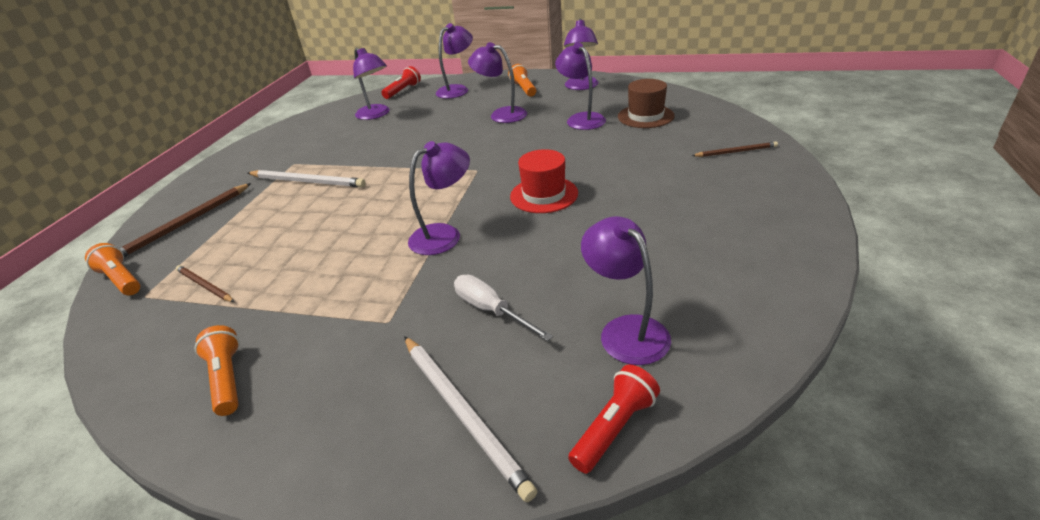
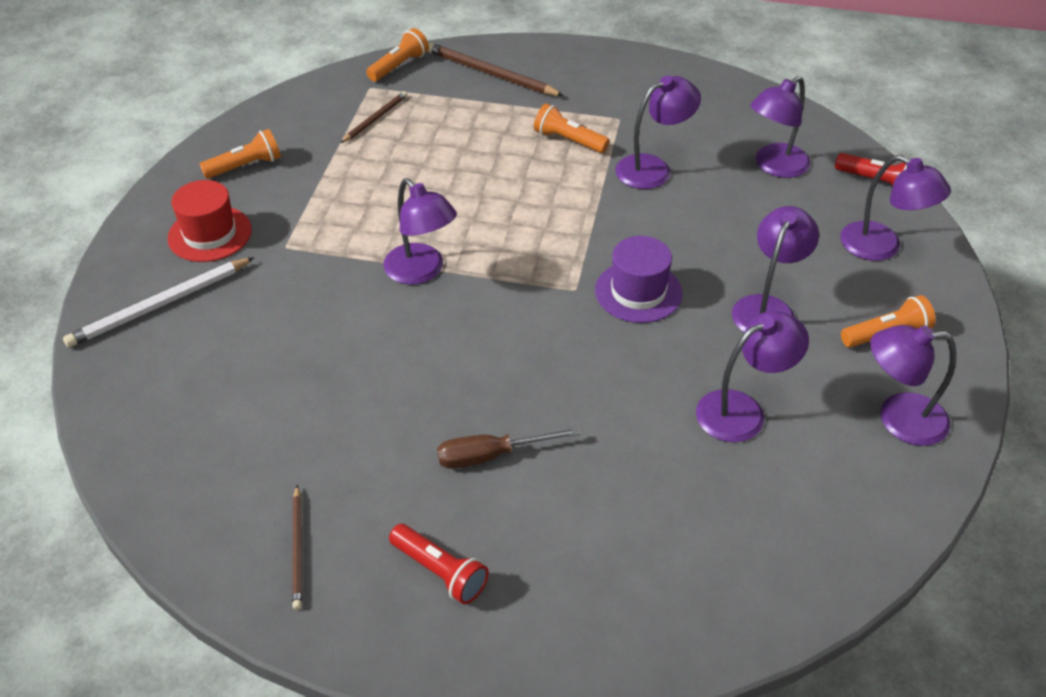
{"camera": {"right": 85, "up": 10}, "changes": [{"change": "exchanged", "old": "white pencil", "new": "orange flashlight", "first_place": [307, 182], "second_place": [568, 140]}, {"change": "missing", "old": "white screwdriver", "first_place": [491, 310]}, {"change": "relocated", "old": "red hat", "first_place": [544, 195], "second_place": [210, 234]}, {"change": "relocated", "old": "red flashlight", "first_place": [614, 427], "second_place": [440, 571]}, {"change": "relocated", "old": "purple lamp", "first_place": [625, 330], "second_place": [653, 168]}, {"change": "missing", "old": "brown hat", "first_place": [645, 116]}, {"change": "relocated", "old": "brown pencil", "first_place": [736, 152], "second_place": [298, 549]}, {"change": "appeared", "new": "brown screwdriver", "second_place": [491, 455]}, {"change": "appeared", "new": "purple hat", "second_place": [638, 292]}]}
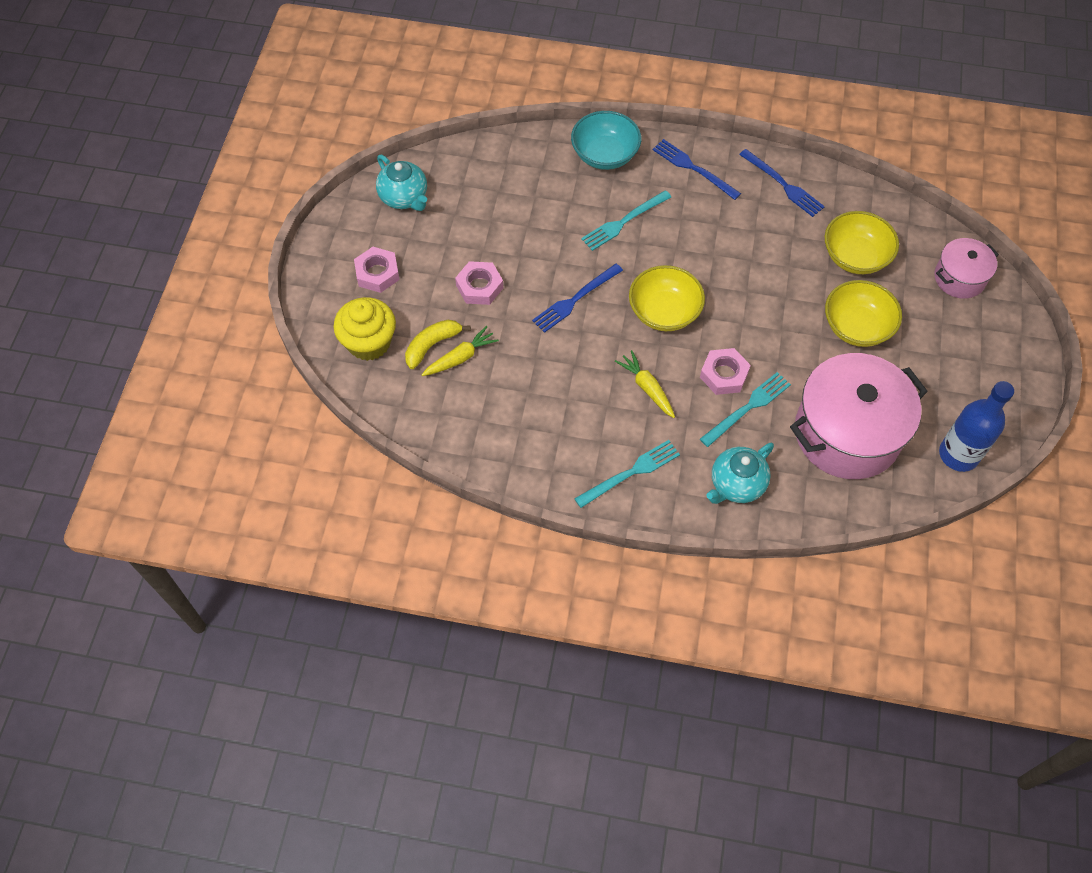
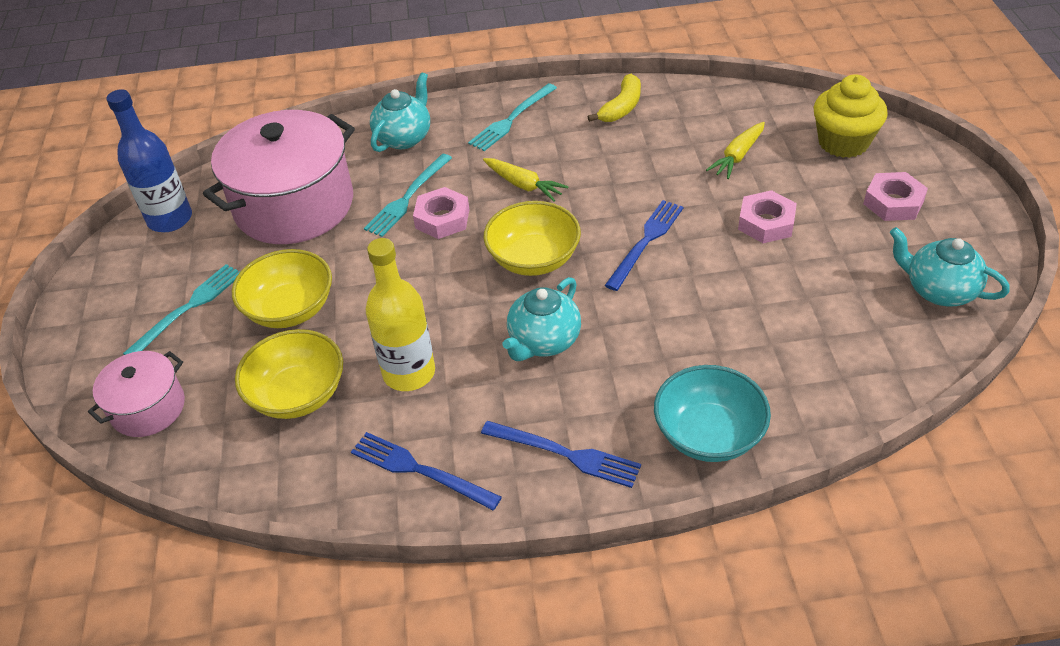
{"camera": {"right": 165, "up": -15}, "changes": [{"change": "relocated", "old": "yellow banana", "first_place": [432, 345], "second_place": [621, 107]}, {"change": "relocated", "old": "turquoise fork", "first_place": [624, 221], "second_place": [188, 308]}, {"change": "appeared", "new": "yellow bottle", "second_place": [409, 373]}, {"change": "appeared", "new": "turquoise teapot", "second_place": [543, 341]}]}
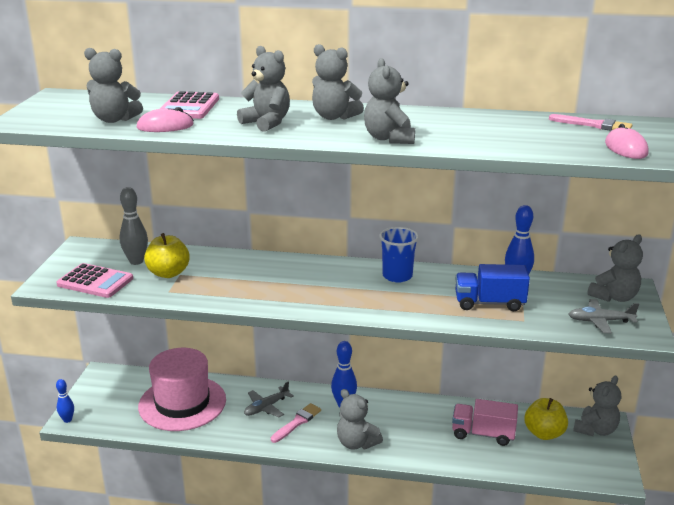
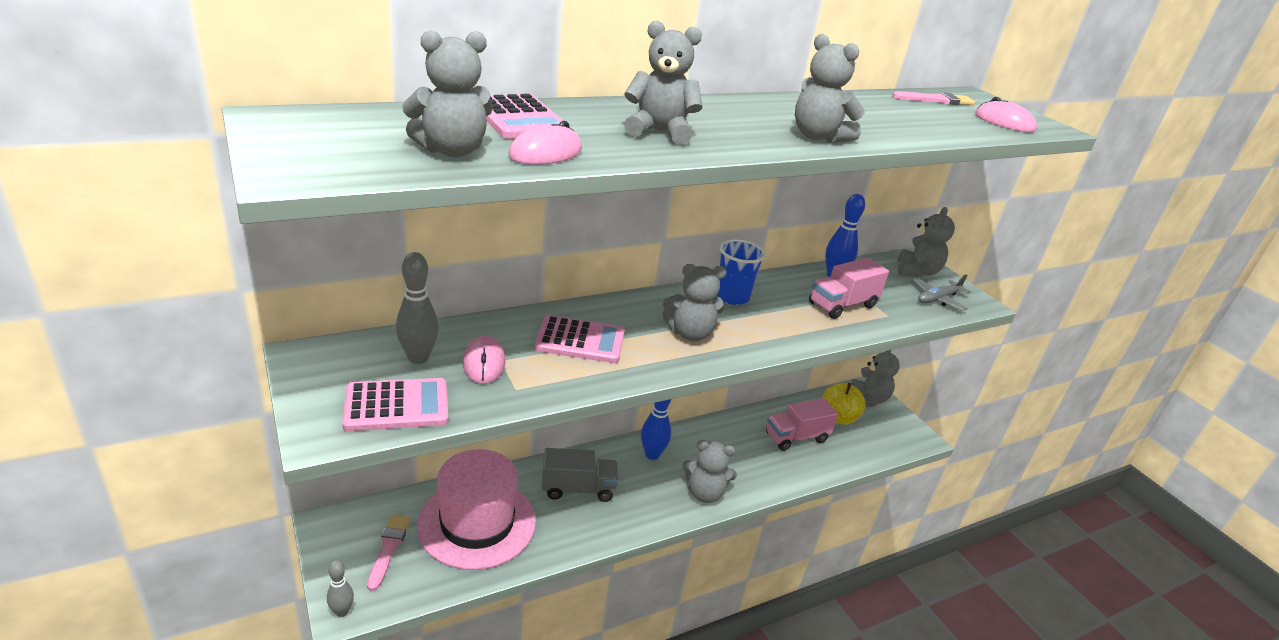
{"camera": {"right": -40, "up": 5}, "changes": [{"change": "colour", "old": "blue bowling pin", "new": "grey bowling pin", "first_place": [67, 420], "second_place": [342, 611]}, {"change": "exchanged", "old": "yellow apple", "new": "pink mouse", "first_place": [168, 273], "second_place": [484, 363]}, {"change": "exchanged", "old": "grey plane", "new": "grey truck", "first_place": [266, 407], "second_place": [578, 489]}, {"change": "relocated", "old": "pink brush", "first_place": [297, 422], "second_place": [388, 548]}, {"change": "relocated", "old": "grey teddy bear", "first_place": [334, 117], "second_place": [690, 334]}, {"change": "colour", "old": "blue truck", "new": "pink truck", "first_place": [489, 303], "second_place": [842, 305]}, {"change": "appeared", "new": "pink calculator", "second_place": [580, 341]}]}
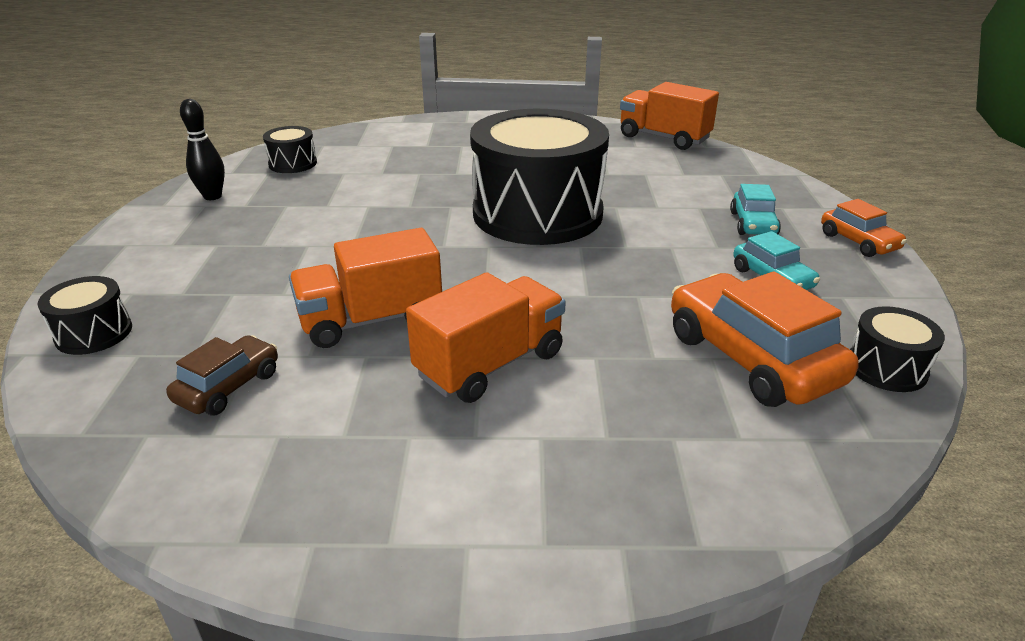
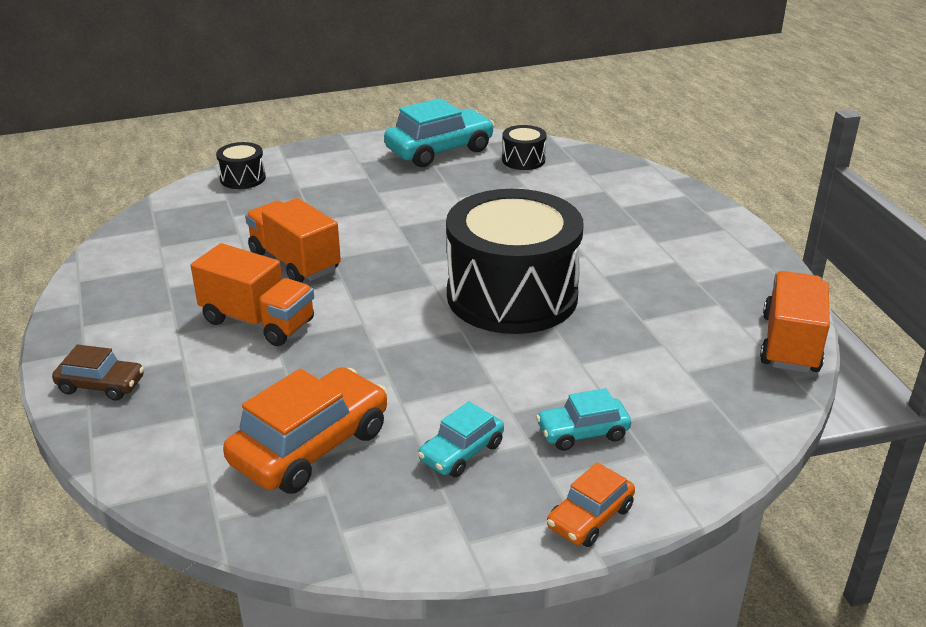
{"camera": {"right": 70, "up": 0}, "changes": [{"change": "relocated", "old": "brown car", "first_place": [228, 386], "second_place": [101, 385]}, {"change": "exchanged", "old": "black bowling pin", "new": "turquoise car", "first_place": [212, 196], "second_place": [439, 150]}, {"change": "missing", "old": "black drum", "first_place": [886, 368]}]}
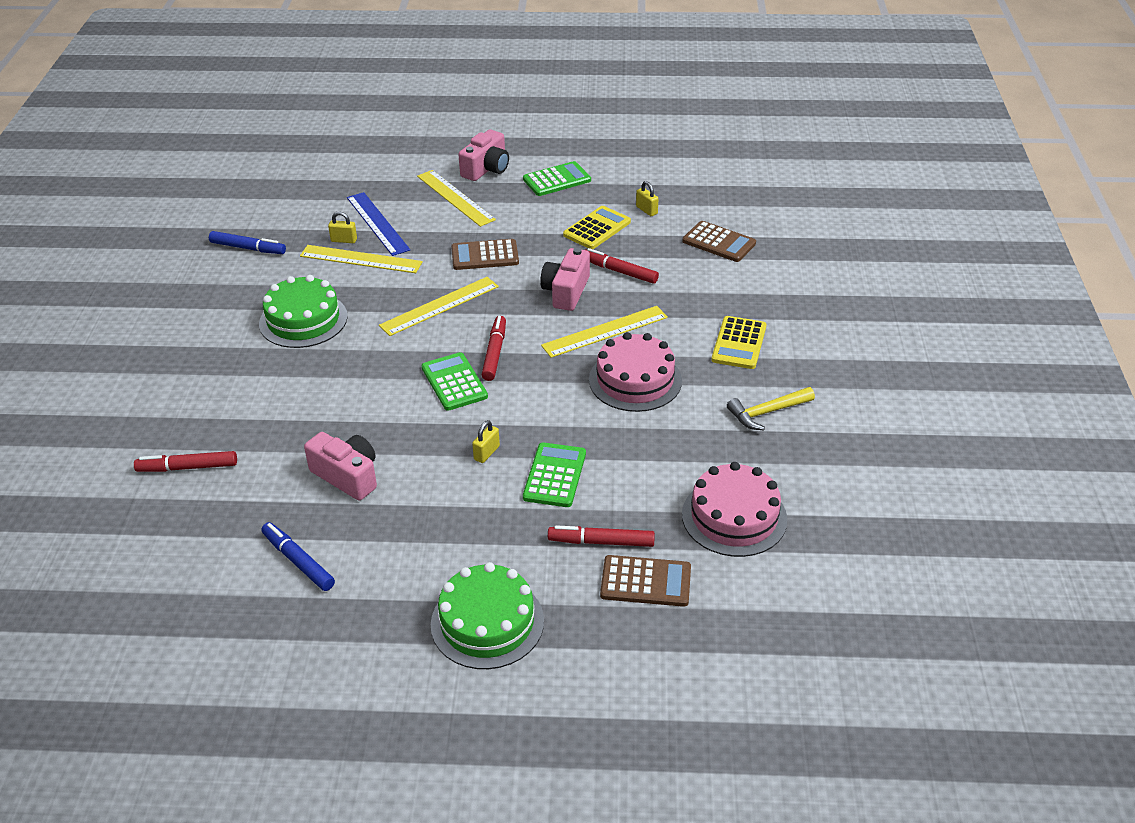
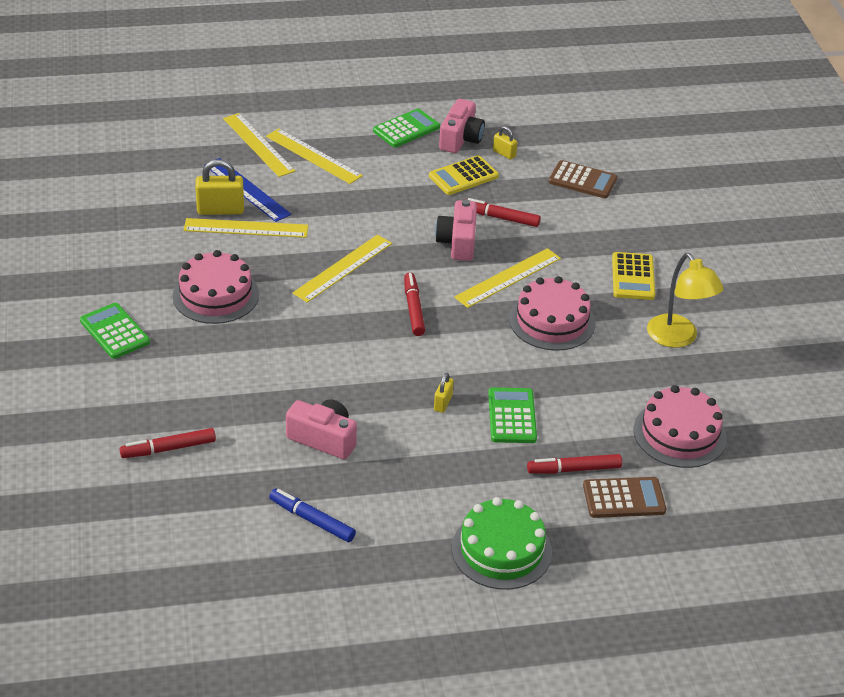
{"camera": {"right": -15, "up": 0}, "changes": [{"change": "missing", "old": "blue marker", "first_place": [248, 248]}, {"change": "colour", "old": "green cake", "new": "pink cake", "first_place": [303, 320], "second_place": [216, 295]}, {"change": "size", "old": "yellow padlock", "first_place": [344, 240], "second_place": [220, 210], "factor": 1.81}, {"change": "relocated", "old": "green calculator", "first_place": [454, 382], "second_place": [114, 332]}, {"change": "missing", "old": "brown calculator", "first_place": [485, 256]}, {"change": "relocated", "old": "pink camera", "first_place": [486, 169], "second_place": [461, 139]}, {"change": "spun", "old": "yellow calculator", "first_place": [597, 228], "second_place": [463, 176], "degrees": -150}, {"change": "exchanged", "old": "yellow hammer", "new": "yellow lamp", "first_place": [767, 412], "second_place": [678, 338]}, {"change": "appeared", "new": "yellow ruler", "second_place": [258, 145]}]}
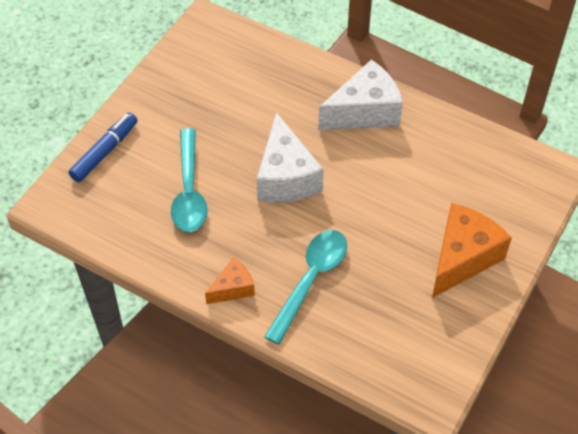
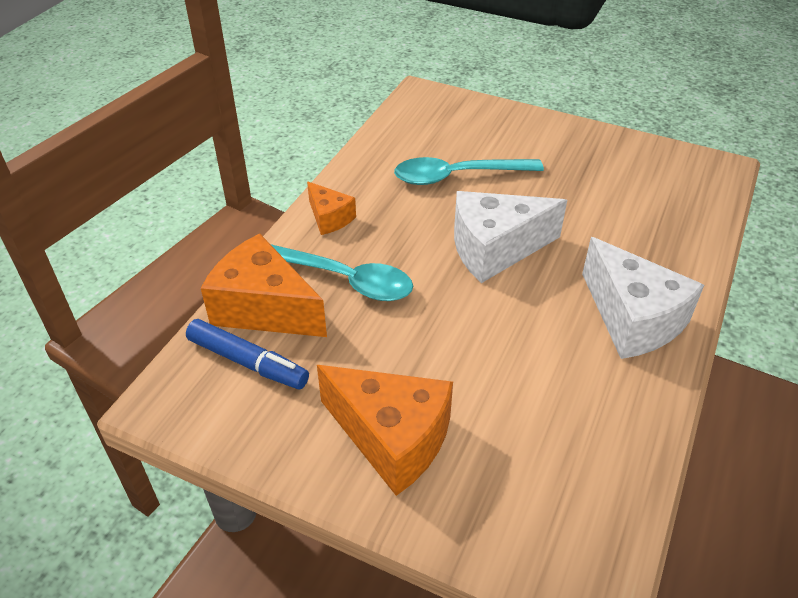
{"camera": {"right": 85, "up": -10}, "changes": [{"change": "relocated", "old": "blue marker", "first_place": [105, 151], "second_place": [248, 362]}, {"change": "appeared", "new": "orange cheese", "second_place": [264, 308]}]}
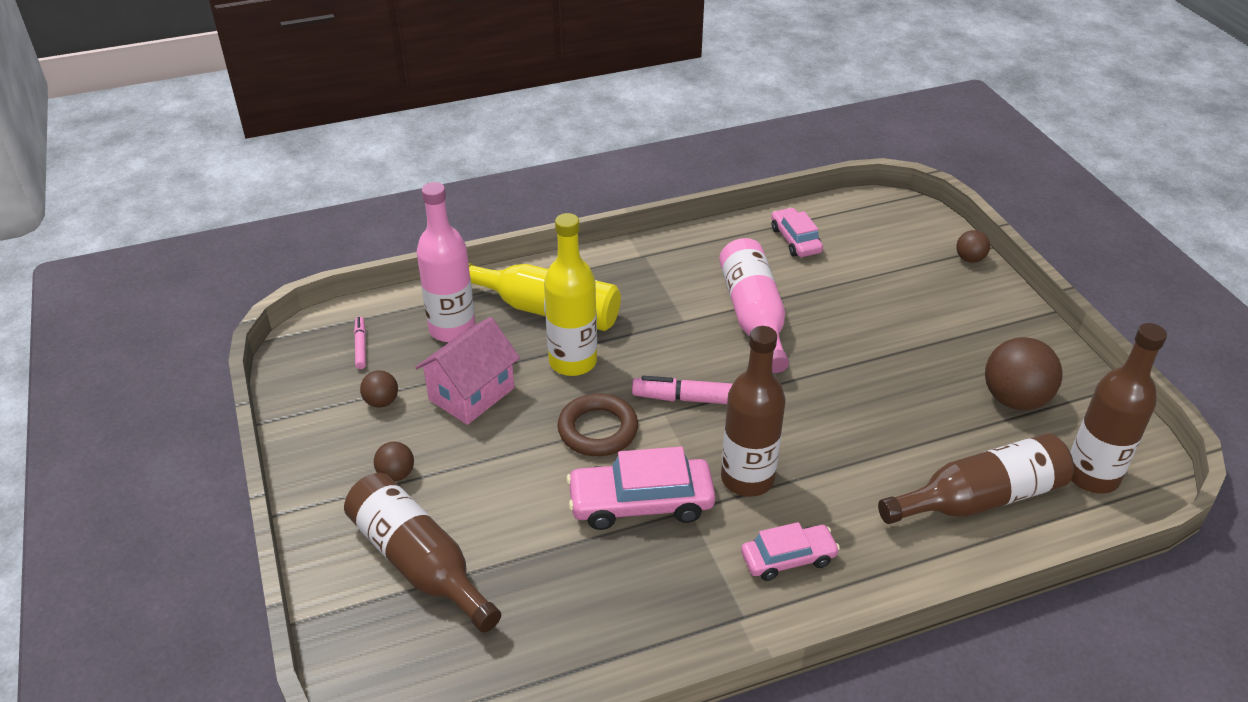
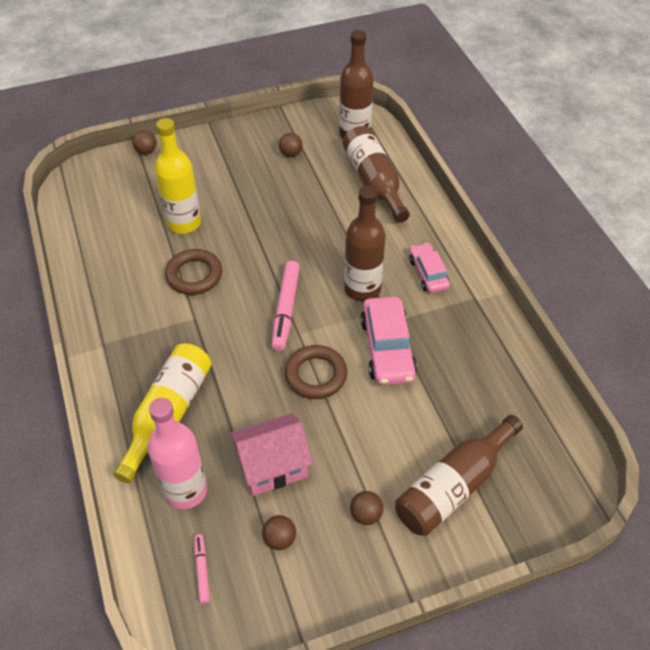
{"camera": {"right": -90, "up": 10}, "changes": [{"change": "spun", "old": "pink marker", "first_place": [360, 346], "second_place": [202, 570], "degrees": 90}, {"change": "spun", "old": "pink house", "first_place": [471, 394], "second_place": [272, 466], "degrees": -60}, {"change": "relocated", "old": "yellow bottle", "first_place": [573, 362], "second_place": [184, 223]}, {"change": "exchanged", "old": "pink bottle", "new": "brown ring", "first_place": [753, 316], "second_place": [194, 275]}, {"change": "missing", "old": "pink car", "first_place": [795, 240]}, {"change": "size", "old": "brown ball", "first_place": [1014, 399], "second_place": [291, 154], "factor": 0.51}]}
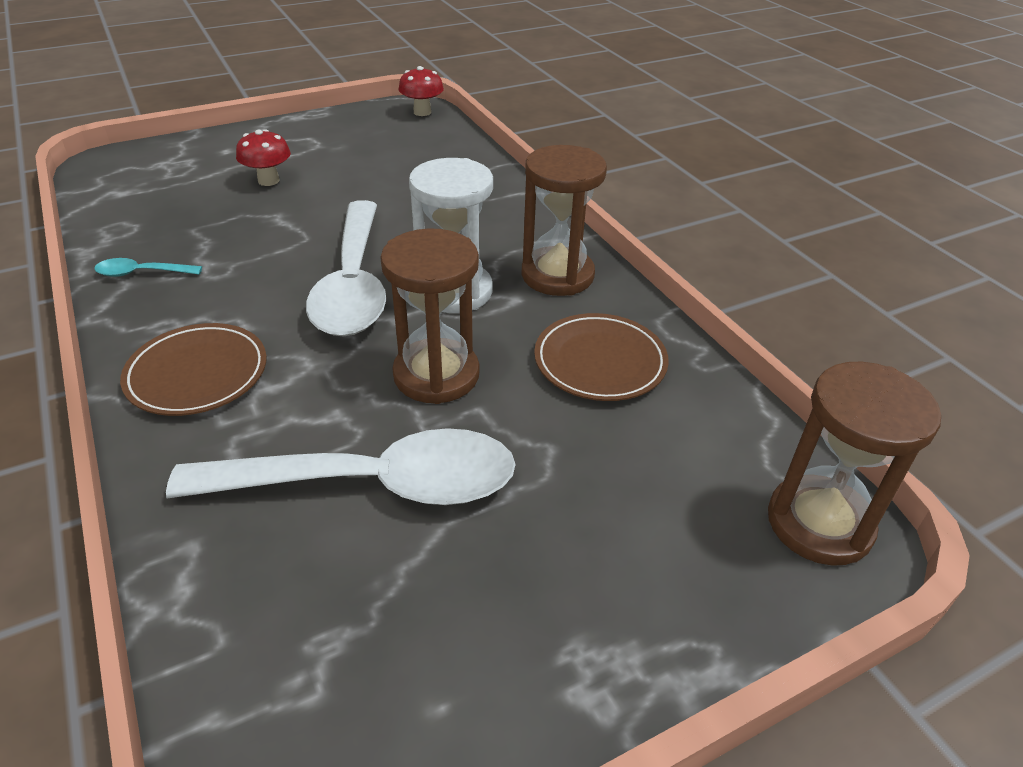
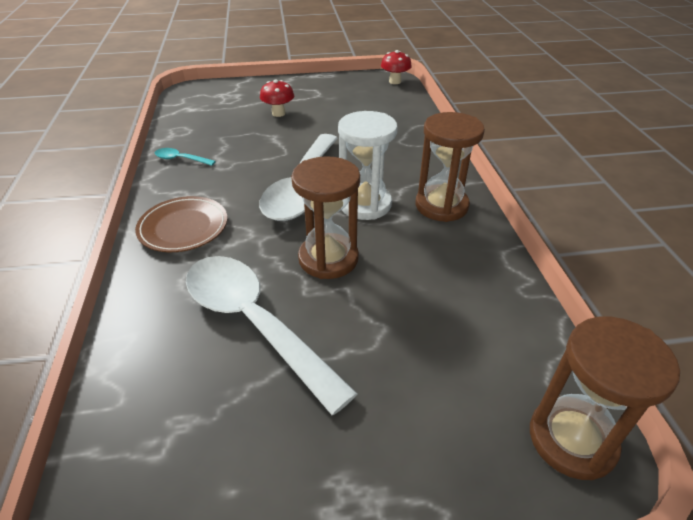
{"camera": {"right": 20, "up": 0}, "changes": [{"change": "spun", "old": "white spoon", "first_place": [371, 484], "second_place": [254, 323], "degrees": -150}, {"change": "missing", "old": "brown plate", "first_place": [600, 362]}]}
